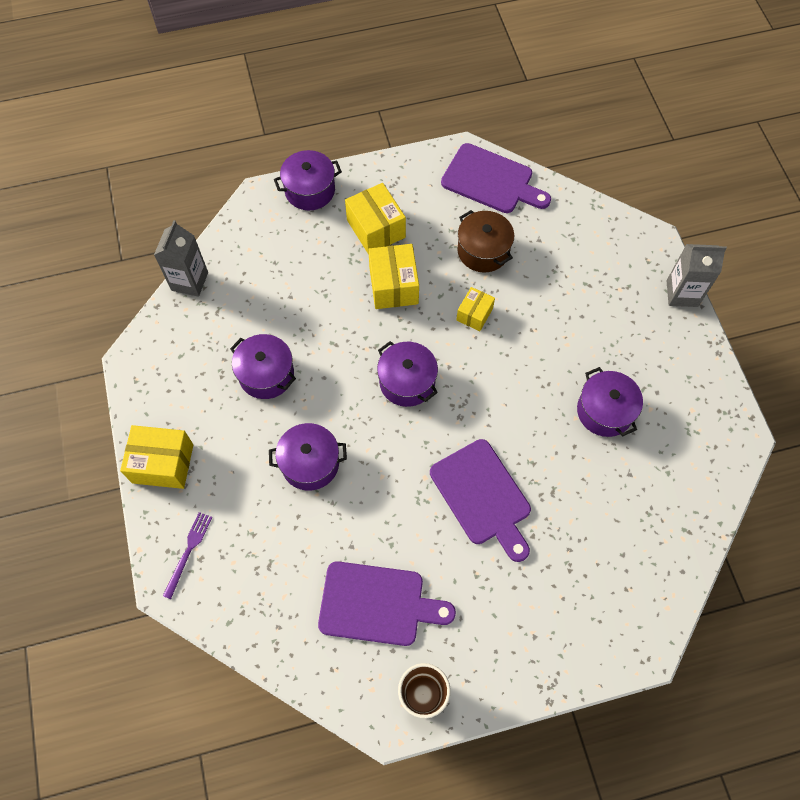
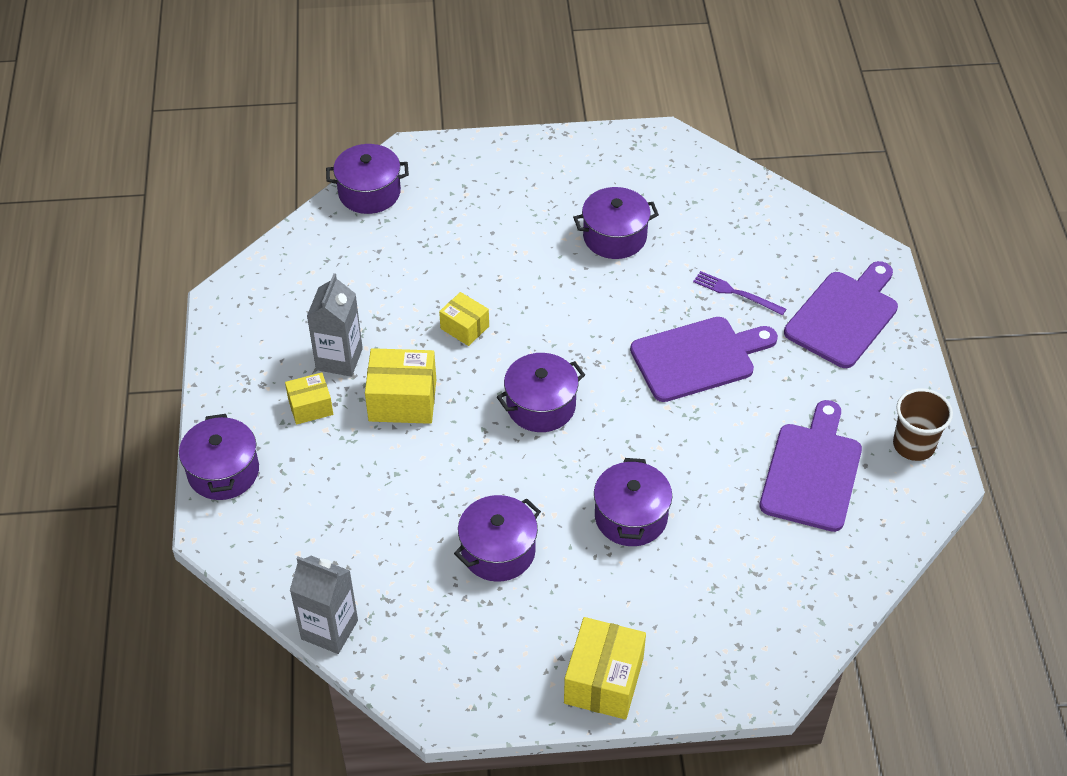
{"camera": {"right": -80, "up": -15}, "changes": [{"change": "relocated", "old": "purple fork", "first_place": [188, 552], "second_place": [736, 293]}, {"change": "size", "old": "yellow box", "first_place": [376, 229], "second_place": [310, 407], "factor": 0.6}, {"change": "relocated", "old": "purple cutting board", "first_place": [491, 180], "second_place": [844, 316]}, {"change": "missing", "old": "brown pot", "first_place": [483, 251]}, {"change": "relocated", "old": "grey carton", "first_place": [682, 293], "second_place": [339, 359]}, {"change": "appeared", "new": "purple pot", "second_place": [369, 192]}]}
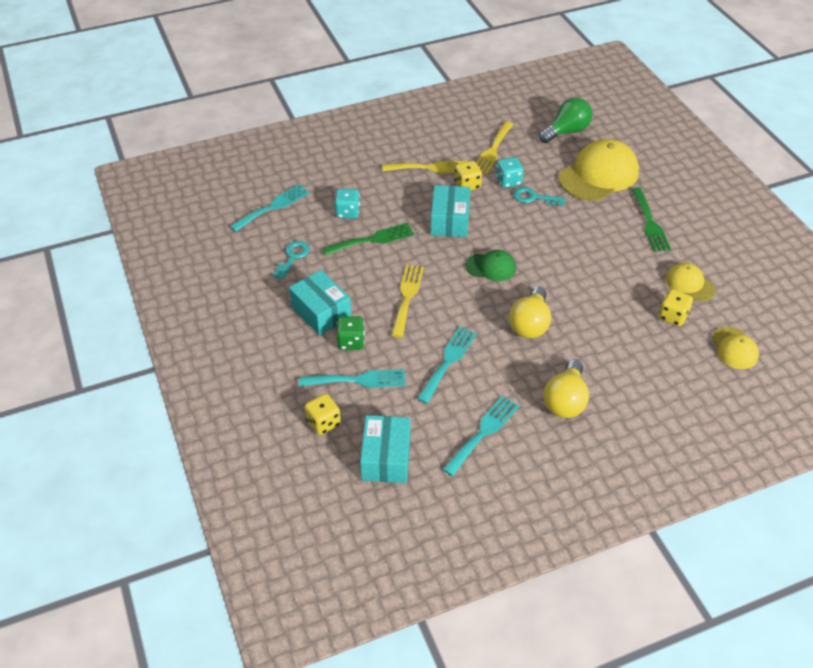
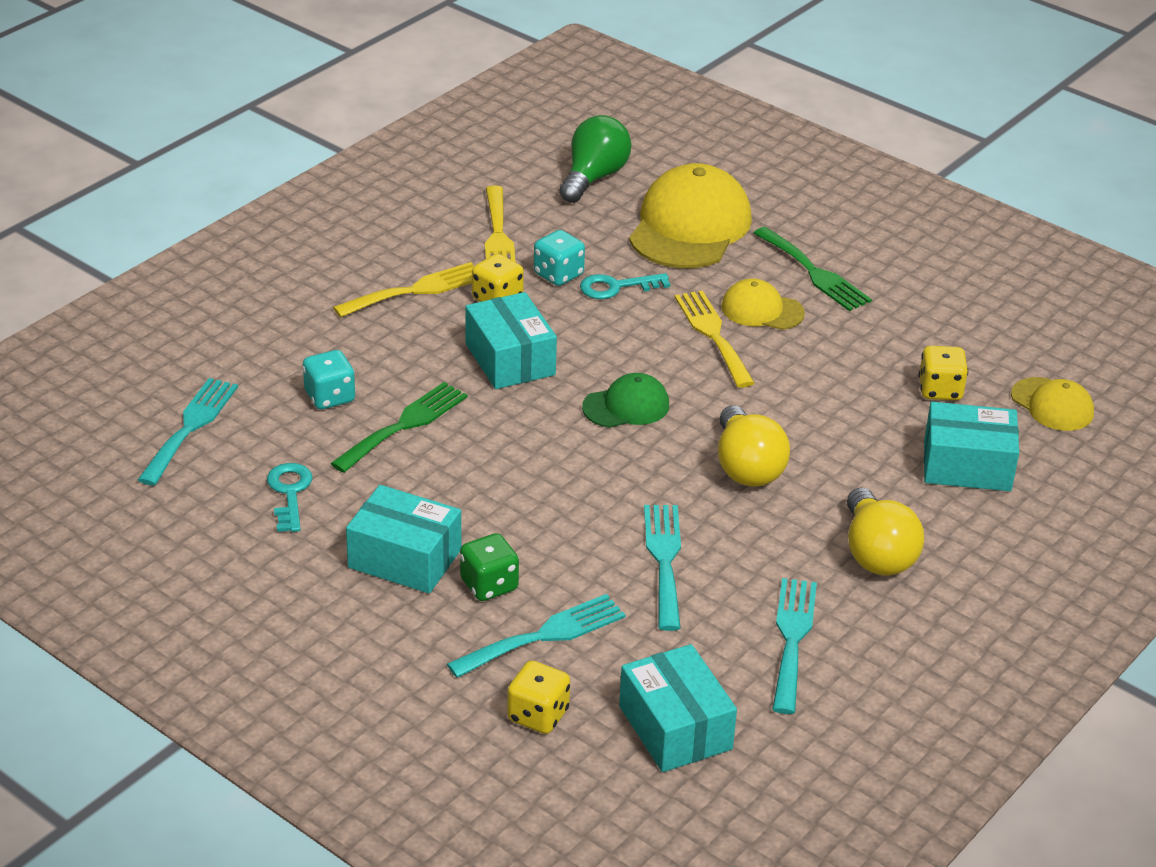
{"camera": {"right": -30, "up": -10}, "changes": [{"change": "relocated", "old": "yellow fork", "first_place": [407, 297], "second_place": [713, 335]}, {"change": "relocated", "old": "yellow cap", "first_place": [689, 284], "second_place": [762, 310]}, {"change": "appeared", "new": "turquoise box", "second_place": [967, 466]}]}
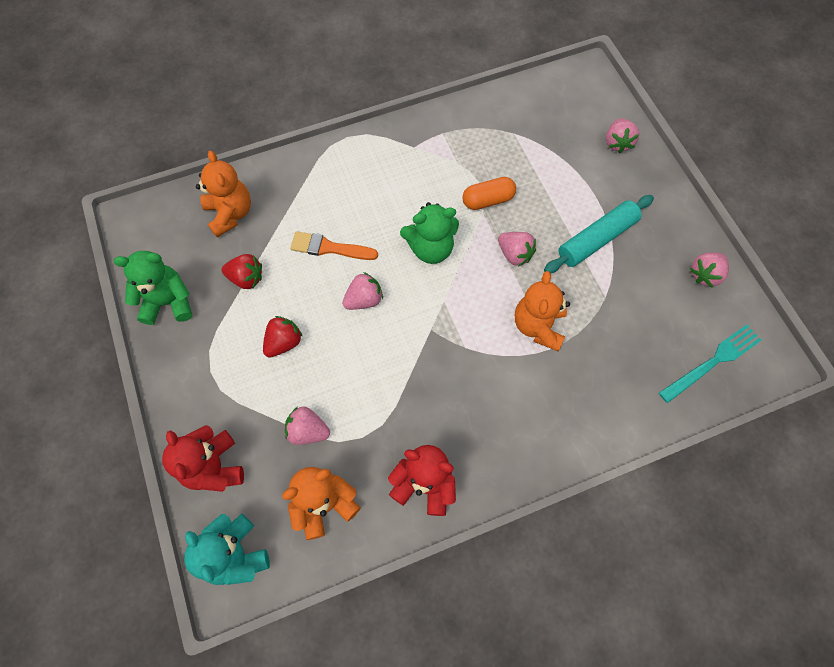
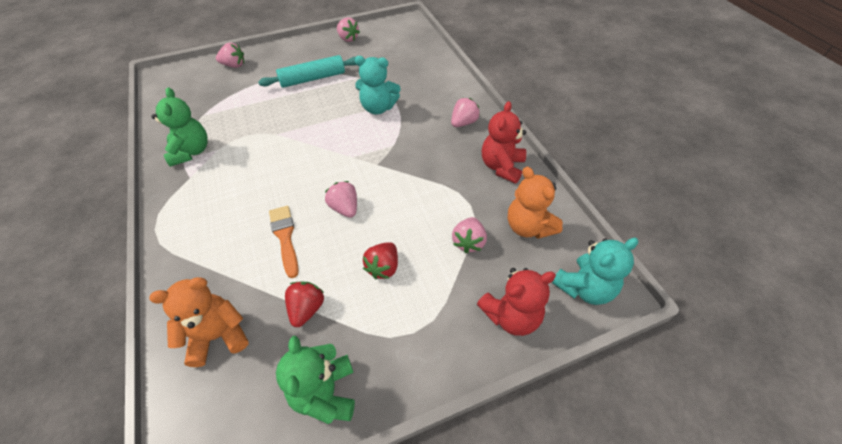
{"camera": {"right": -90, "up": -15}, "changes": [{"change": "spun", "old": "red strawberry", "first_place": [284, 342], "second_place": [383, 267], "degrees": -105}, {"change": "spun", "old": "orange brush", "first_place": [329, 248], "second_place": [285, 237], "degrees": 150}, {"change": "relocated", "old": "green teddy bear", "first_place": [430, 248], "second_place": [191, 152]}, {"change": "missing", "old": "orange capsule", "first_place": [488, 200]}, {"change": "relocated", "old": "pink strawberry", "first_place": [514, 254], "second_place": [463, 123]}, {"change": "colour", "old": "orange teddy bear", "new": "turquoise teddy bear", "first_place": [538, 326], "second_place": [378, 108]}, {"change": "spun", "old": "turquoise rolling pin", "first_place": [596, 239], "second_place": [313, 79], "degrees": -75}, {"change": "missing", "old": "turquoise fork", "first_place": [712, 362]}]}
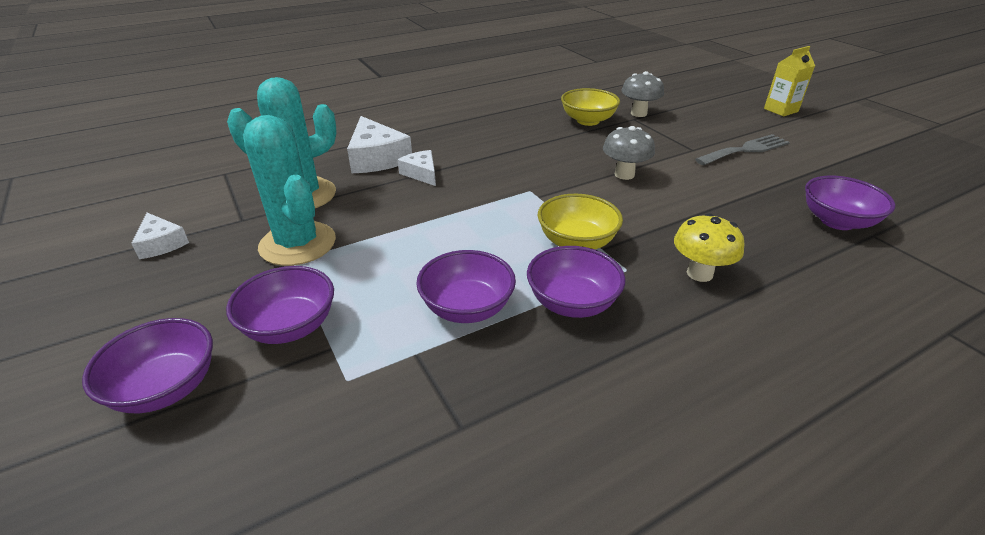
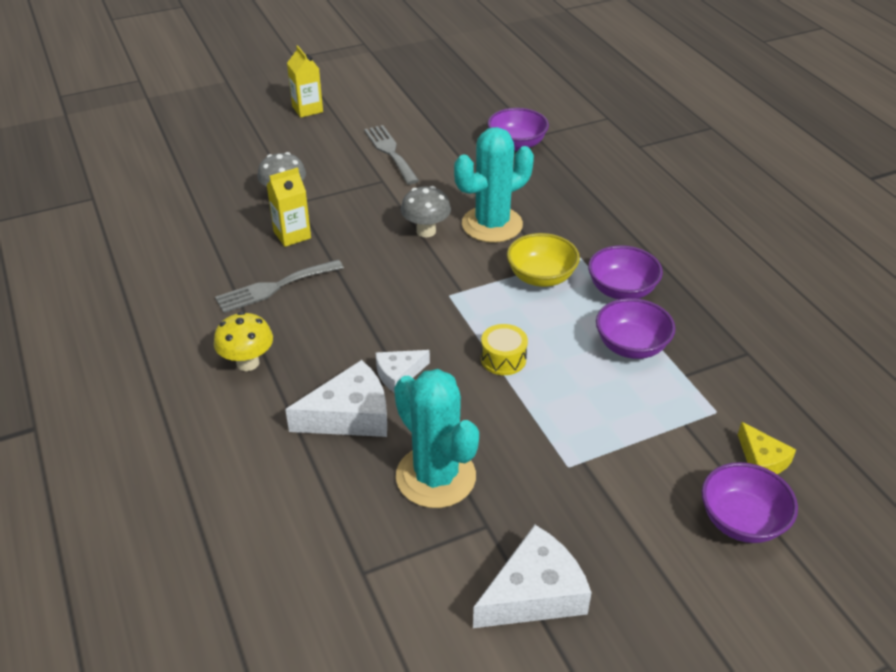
{"camera": {"right": -85, "up": 5}, "changes": [{"change": "size", "old": "white cheese", "first_place": [161, 243], "second_place": [534, 593], "factor": 1.72}, {"change": "missing", "old": "purple bowl", "first_place": [290, 326]}, {"change": "relocated", "old": "turquoise cactus", "first_place": [297, 244], "second_place": [492, 224]}, {"change": "exchanged", "old": "yellow bowl", "new": "yellow carton", "first_place": [588, 121], "second_place": [292, 235]}, {"change": "relocated", "old": "yellow mushroom", "first_place": [699, 273], "second_place": [247, 363]}, {"change": "appeared", "new": "grey fork", "second_place": [274, 287]}, {"change": "appeared", "new": "yellow drum", "second_place": [503, 359]}, {"change": "appeared", "new": "yellow cheese", "second_place": [762, 460]}]}
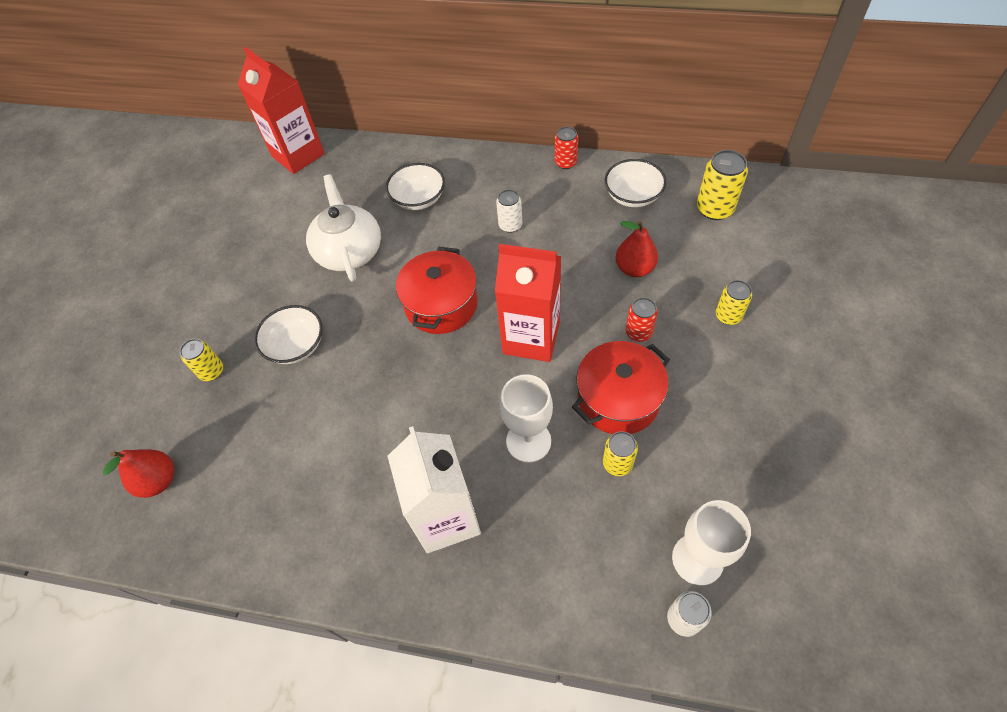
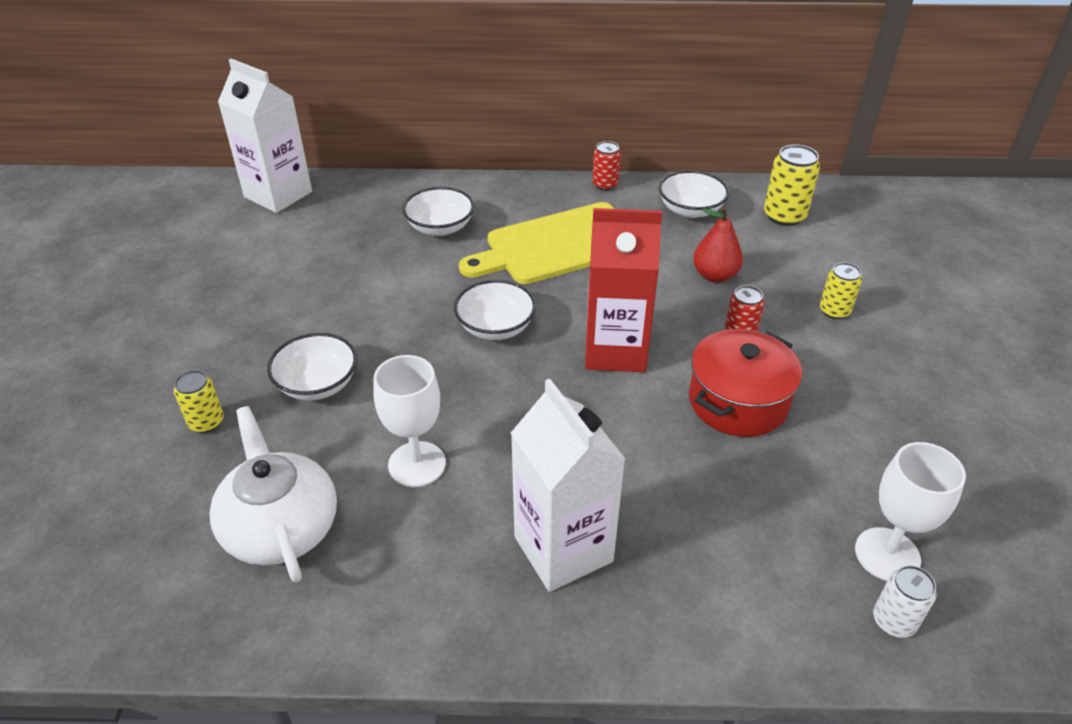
{"camera": {"right": -15, "up": -15}, "changes": [{"change": "missing", "old": "red pear", "first_place": [158, 481]}, {"change": "colour", "old": "red carton", "new": "white carton", "first_place": [298, 155], "second_place": [278, 195]}, {"change": "relocated", "old": "white teapot", "first_place": [349, 251], "second_place": [281, 527]}, {"change": "exchanged", "old": "red pot", "new": "white bowl", "first_place": [441, 305], "second_place": [496, 327]}, {"change": "exchanged", "old": "white can", "new": "yellow cutting board", "first_place": [510, 225], "second_place": [558, 245]}, {"change": "relocated", "old": "white goblet", "first_place": [528, 441], "second_place": [417, 464]}, {"change": "missing", "old": "yellow can", "first_place": [617, 463]}]}
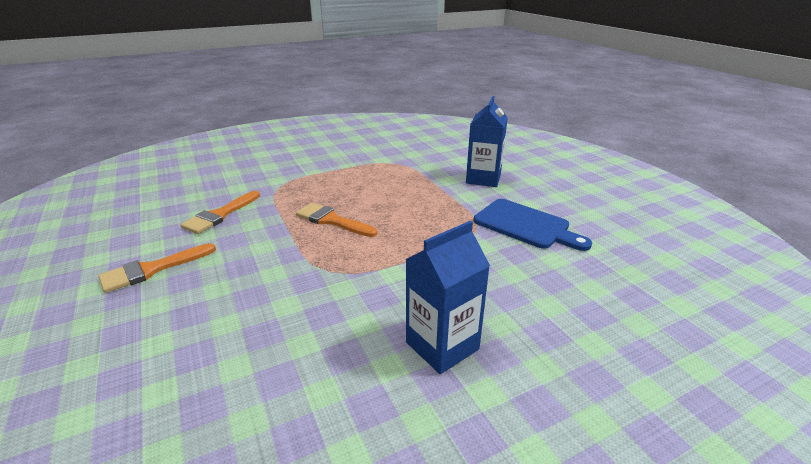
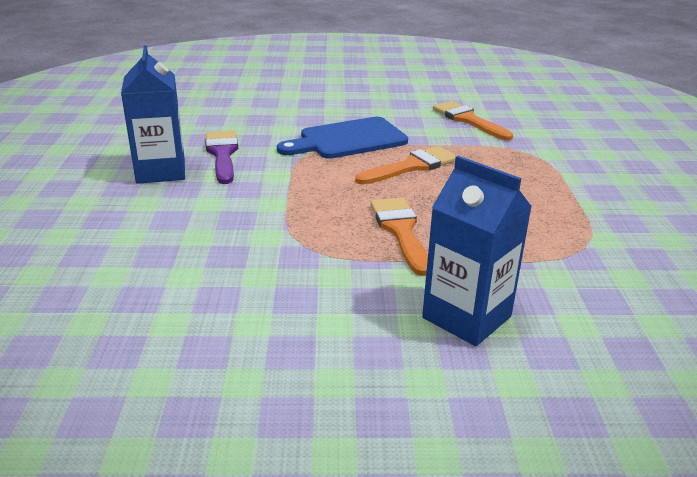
{"camera": {"right": 115, "up": 0}, "changes": [{"change": "relocated", "old": "orange brush", "first_place": [151, 270], "second_place": [400, 230]}, {"change": "relocated", "old": "blue cutting board", "first_place": [525, 225], "second_place": [348, 140]}, {"change": "appeared", "new": "purple brush", "second_place": [222, 154]}]}
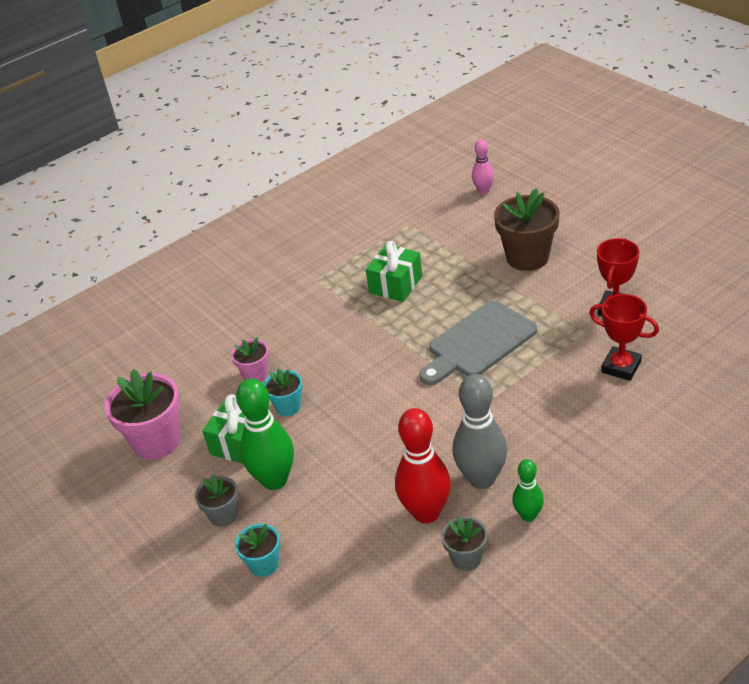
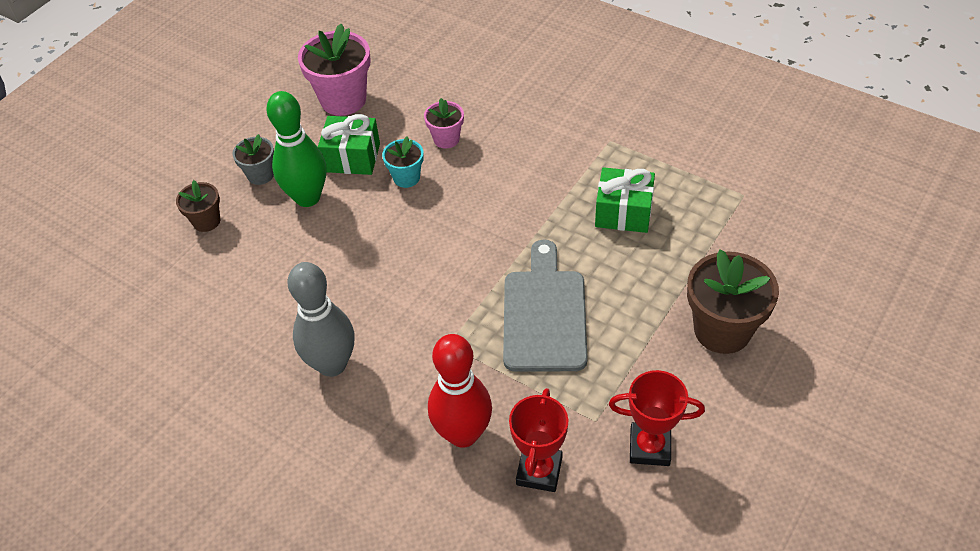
{"camera": {"right": 70, "up": 10}, "changes": [{"change": "colour", "old": "turquoise flower pot", "new": "brown flower pot", "first_place": [264, 564], "second_place": [206, 221]}, {"change": "relocated", "old": "red bowling pin", "first_place": [426, 513], "second_place": [463, 434]}, {"change": "spun", "old": "grey cutting board", "first_place": [478, 343], "second_place": [544, 314], "degrees": 60}, {"change": "missing", "old": "grey flower pot", "first_place": [466, 558]}, {"change": "missing", "old": "pink bowling pin", "first_place": [483, 190]}, {"change": "missing", "old": "green bowling pin", "first_place": [528, 515]}]}
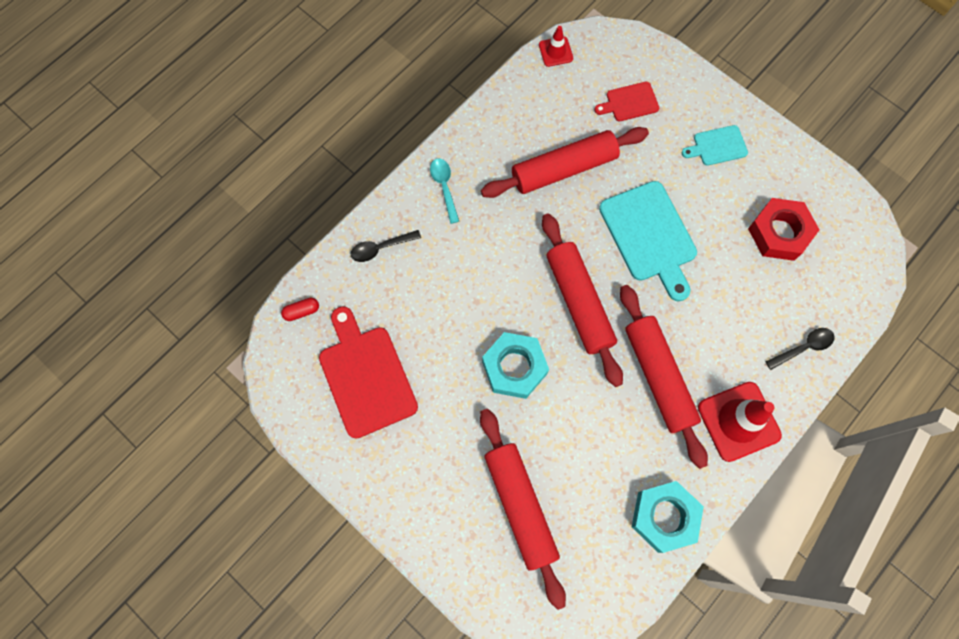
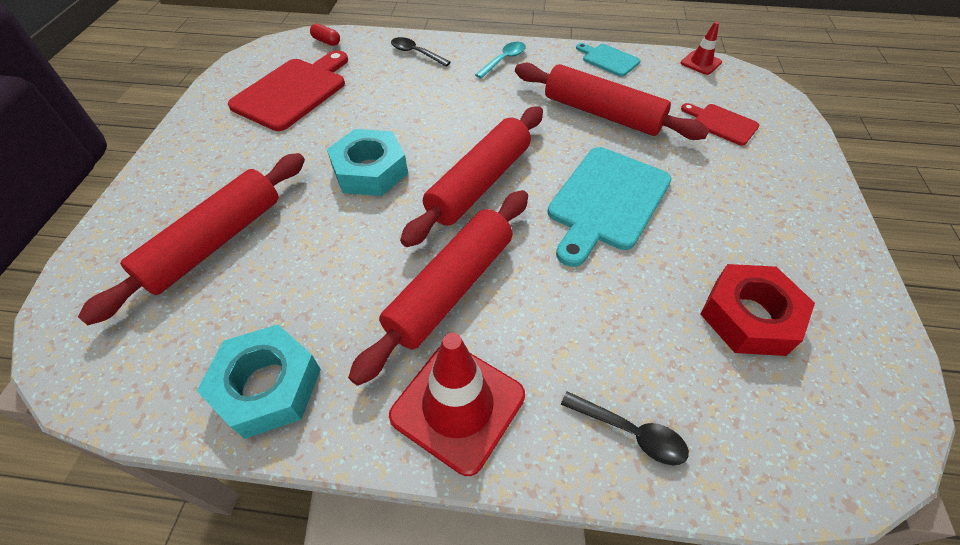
{"camera": {"right": 55, "up": -20}, "changes": [{"change": "relocated", "old": "turquoise cutting board", "first_place": [717, 146], "second_place": [608, 59]}]}
